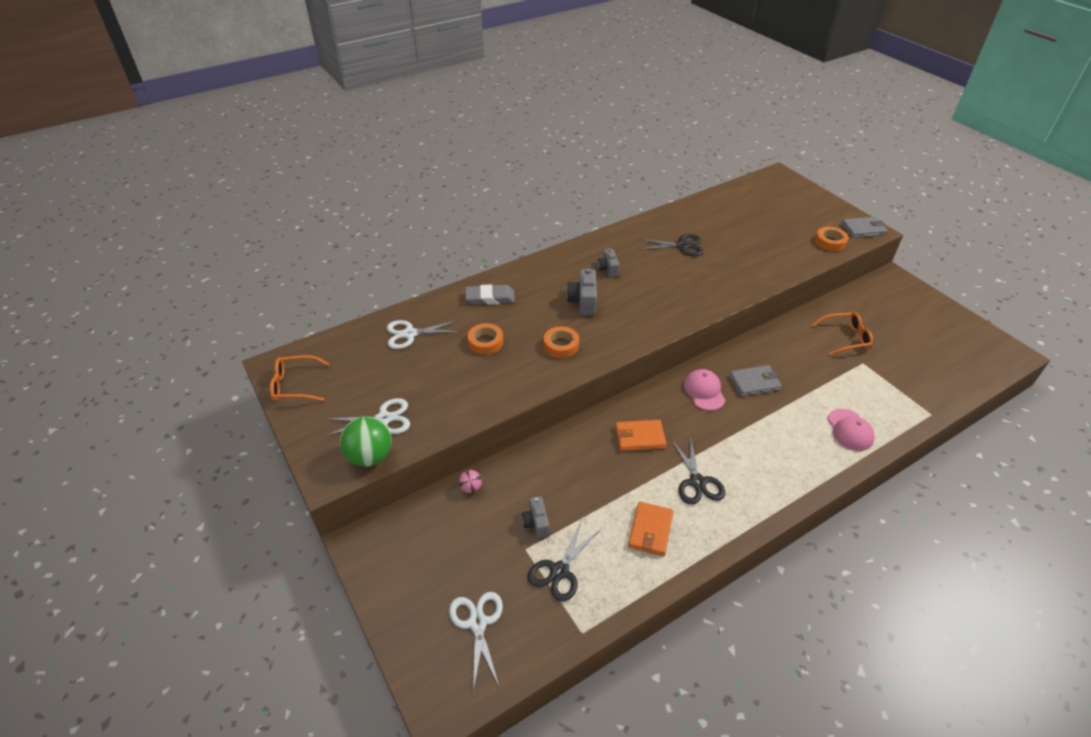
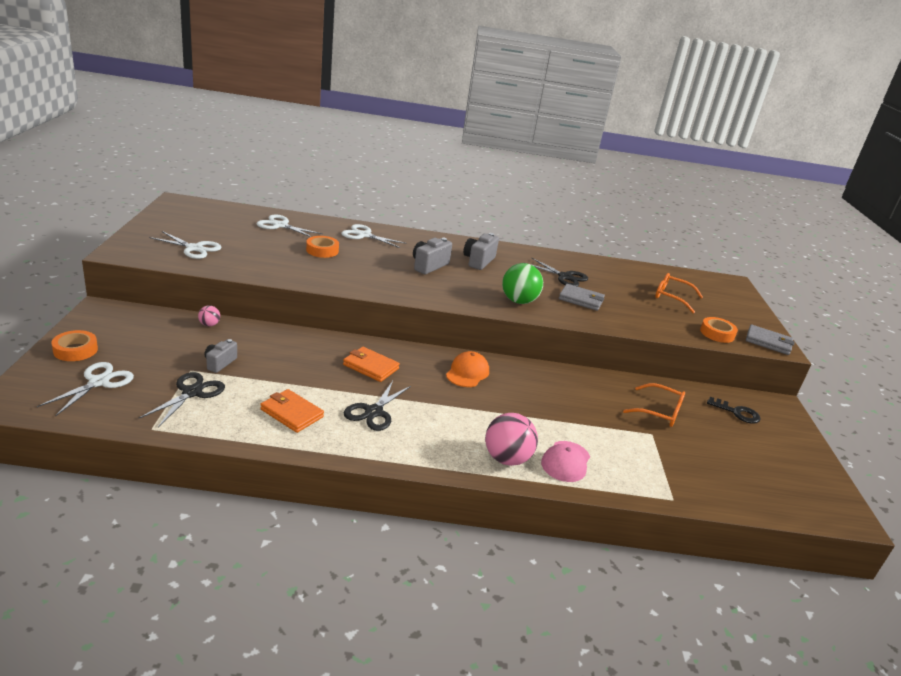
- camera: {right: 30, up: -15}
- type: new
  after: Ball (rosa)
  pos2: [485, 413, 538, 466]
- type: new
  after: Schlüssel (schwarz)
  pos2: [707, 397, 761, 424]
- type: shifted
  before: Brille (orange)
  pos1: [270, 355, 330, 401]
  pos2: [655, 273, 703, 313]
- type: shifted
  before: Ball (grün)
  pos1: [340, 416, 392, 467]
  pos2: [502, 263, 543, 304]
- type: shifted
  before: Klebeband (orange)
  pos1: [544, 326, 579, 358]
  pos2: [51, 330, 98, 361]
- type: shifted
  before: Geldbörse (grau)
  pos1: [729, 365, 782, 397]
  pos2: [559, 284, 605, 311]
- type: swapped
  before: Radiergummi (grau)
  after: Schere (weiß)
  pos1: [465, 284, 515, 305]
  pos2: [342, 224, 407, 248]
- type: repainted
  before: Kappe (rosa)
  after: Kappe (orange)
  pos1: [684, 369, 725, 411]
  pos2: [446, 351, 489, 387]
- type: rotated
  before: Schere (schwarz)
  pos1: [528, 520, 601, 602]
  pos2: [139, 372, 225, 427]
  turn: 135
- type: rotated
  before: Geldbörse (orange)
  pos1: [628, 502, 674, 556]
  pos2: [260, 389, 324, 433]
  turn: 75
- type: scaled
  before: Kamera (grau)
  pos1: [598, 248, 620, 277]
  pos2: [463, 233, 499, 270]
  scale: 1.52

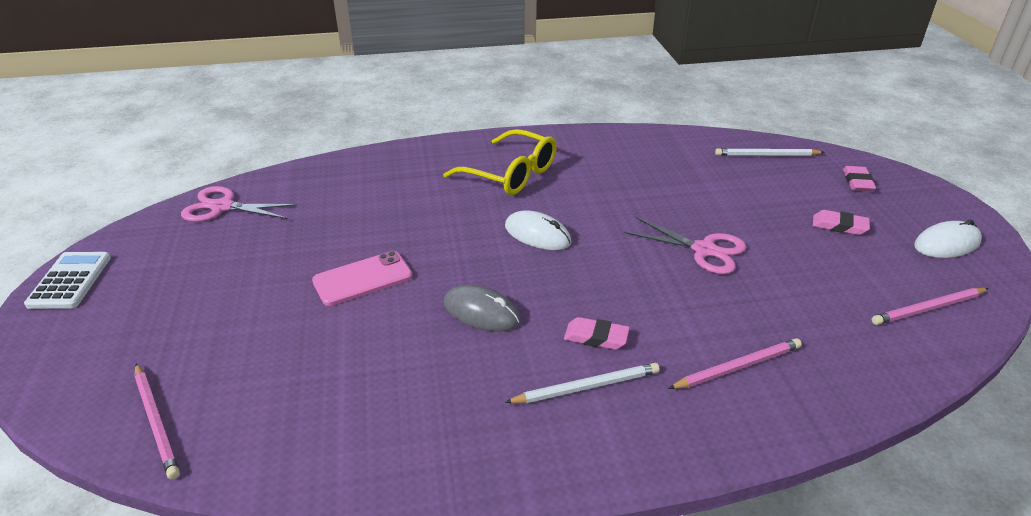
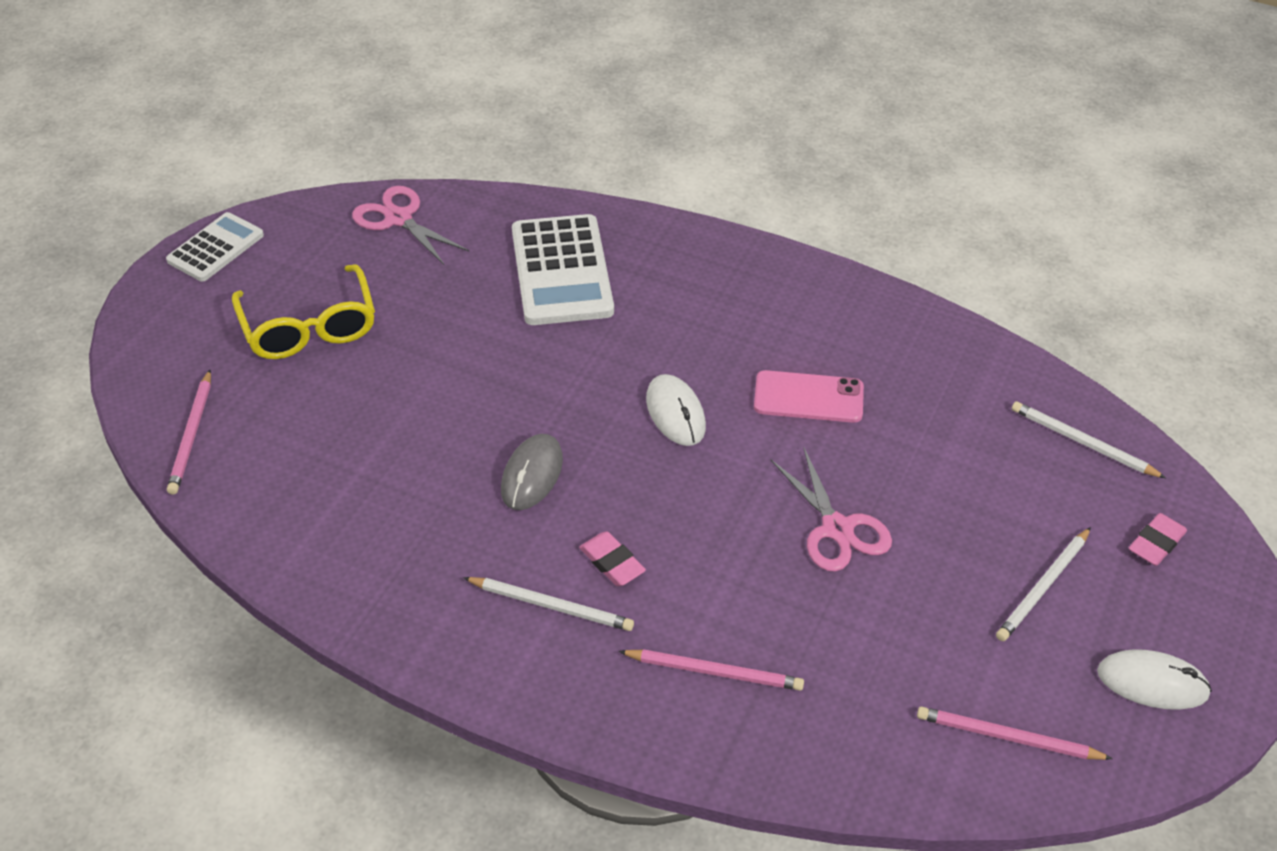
- camera: {right: 35, up: 10}
- type: new
  after: Taschenrechner (weiß)
  pos2: [512, 214, 614, 325]
- type: shifted
  before: Handy (rosa)
  pos1: [312, 251, 413, 306]
  pos2: [754, 370, 864, 423]
- type: shifted
  before: Brille (gelb)
  pos1: [443, 129, 557, 195]
  pos2: [232, 264, 375, 359]
- type: swapped
  before: Radiergummi (rosa)
  after: Bleistift (weiß)
  pos1: [813, 210, 870, 235]
  pos2: [996, 527, 1091, 641]
- type: rotated
  before: Computermaus (grau)
  pos1: [444, 285, 521, 331]
  pos2: [501, 434, 563, 510]
  turn: 45

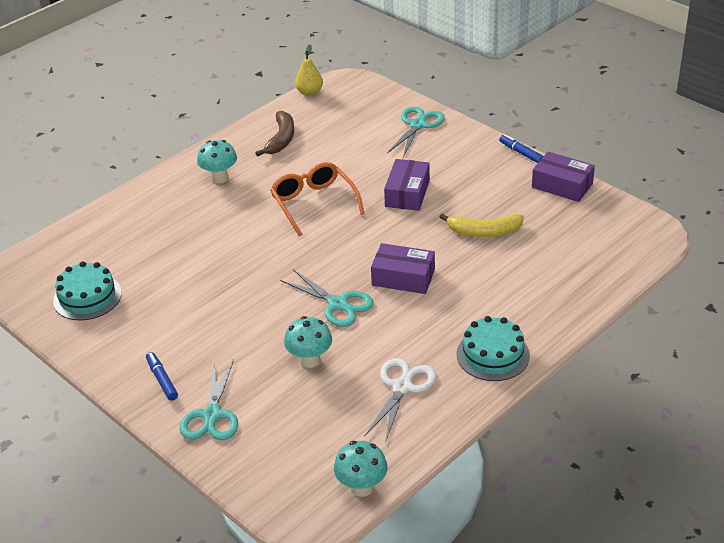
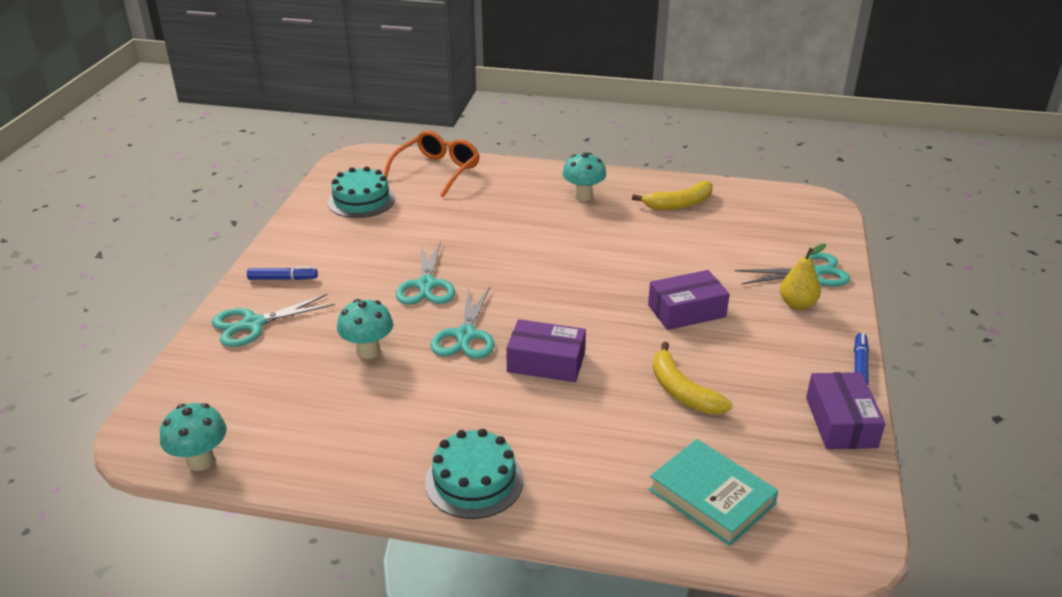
- camera: {right: 55, up: -5}
- type: gone
  before: Schere (weiß)
  pos1: [364, 358, 436, 443]
- type: new
  after: Schere (türkis)
  pos2: [396, 241, 455, 304]
- type: new
  after: Buch (türkis)
  pos2: [649, 439, 778, 546]
- type: shifted
  before: Brille (orange)
  pos1: [270, 162, 365, 237]
  pos2: [384, 130, 480, 197]
- type: shifted
  before: Birne (gelb)
  pos1: [295, 44, 323, 96]
  pos2: [780, 244, 826, 310]
- type: repainted
  before: Banane (braun)
  after: Banane (gelb)
  pos1: [255, 111, 294, 157]
  pos2: [632, 181, 713, 210]
- type: rotated
  before: Filzstift (blau)
  pos1: [146, 352, 178, 401]
  pos2: [247, 267, 318, 280]
  turn: 60
- type: rotated
  before: Schachtel (lila)
  pos1: [371, 243, 435, 294]
  pos2: [506, 319, 586, 382]
  turn: -60

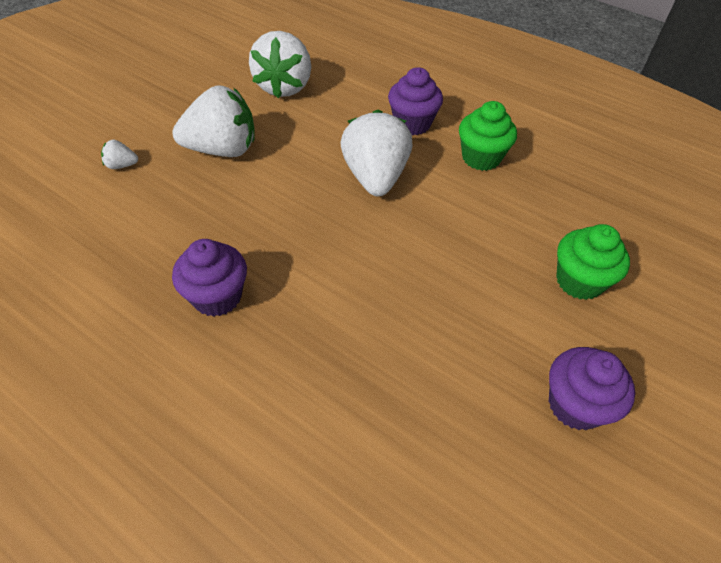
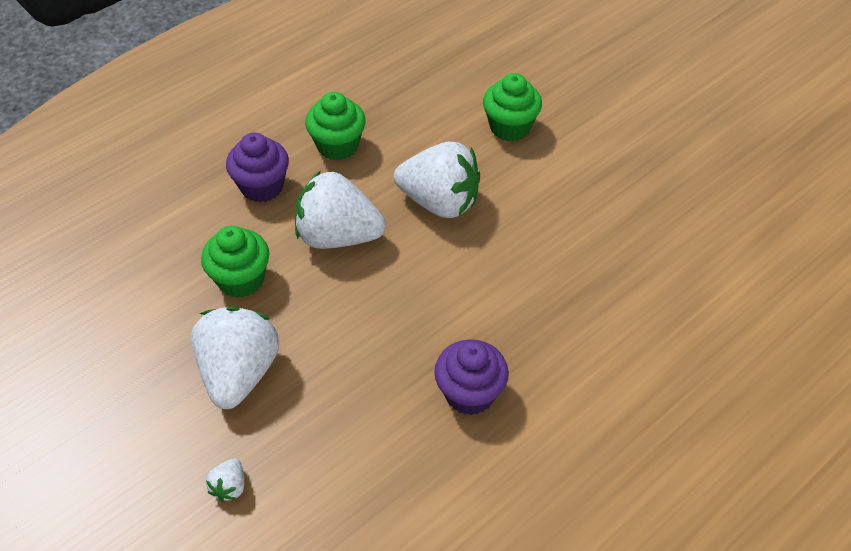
- camera: {right: -75, up: 0}
- type: gone
  before: Muffin (lila)
  pos1: [549, 347, 635, 430]
- type: new
  after: Muffin (grün)
  pos2: [201, 226, 269, 298]
- type: shifted
  before: Erdbeere (weiß)
  pos1: [249, 31, 311, 98]
  pos2: [394, 142, 480, 218]

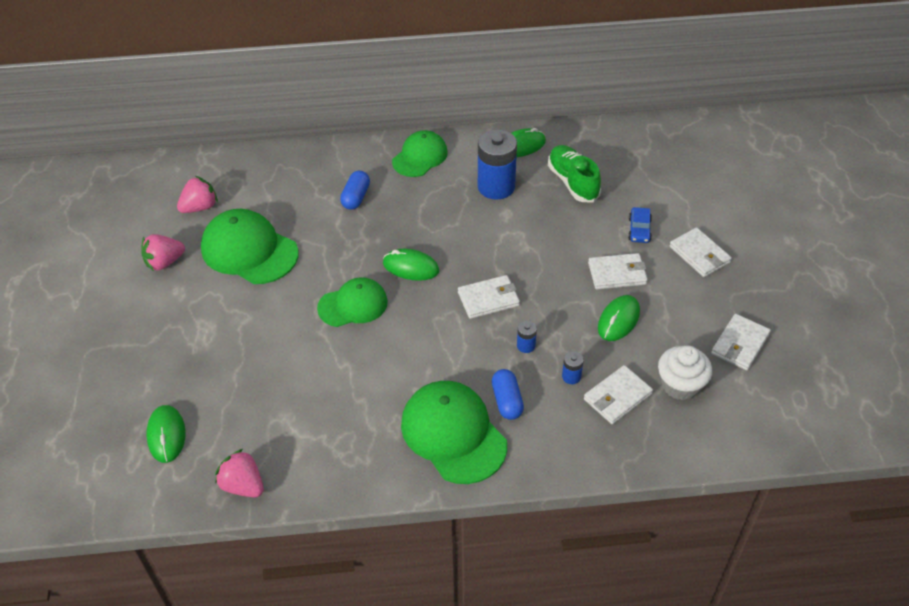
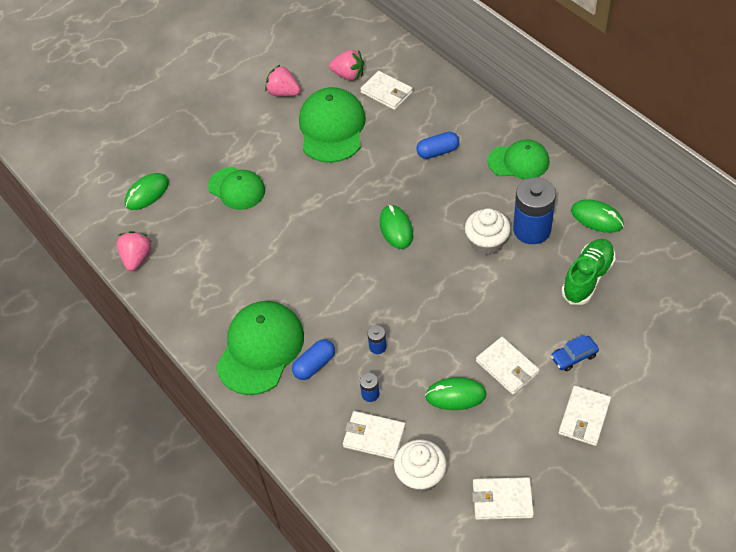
- camera: {right: 60, up: 5}
- type: new
  after: Muffin (weiß)
  pos2: [465, 208, 511, 255]
- type: shifted
  before: Kappe (grün)
  pos1: [317, 277, 388, 327]
  pos2: [208, 167, 265, 210]
- type: shifted
  before: Geldbörse (weiß)
  pos1: [458, 275, 520, 319]
  pos2: [360, 71, 413, 110]

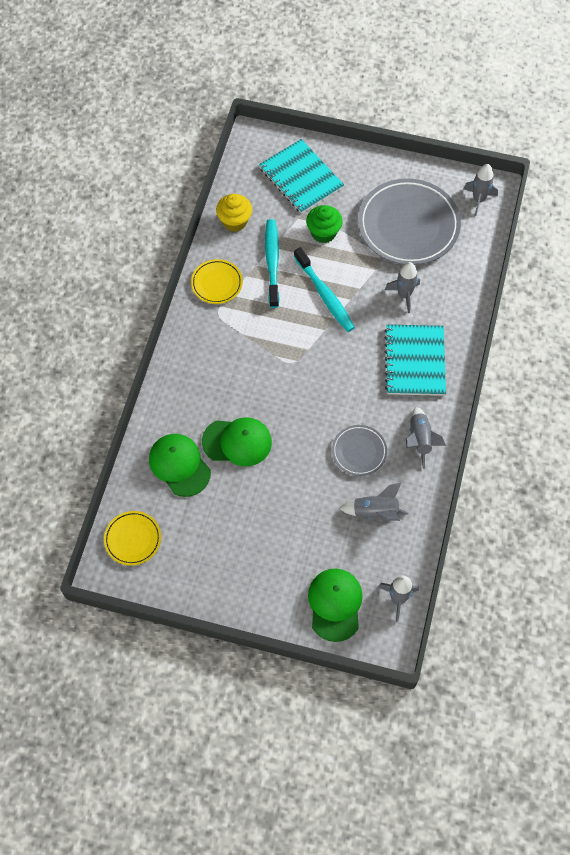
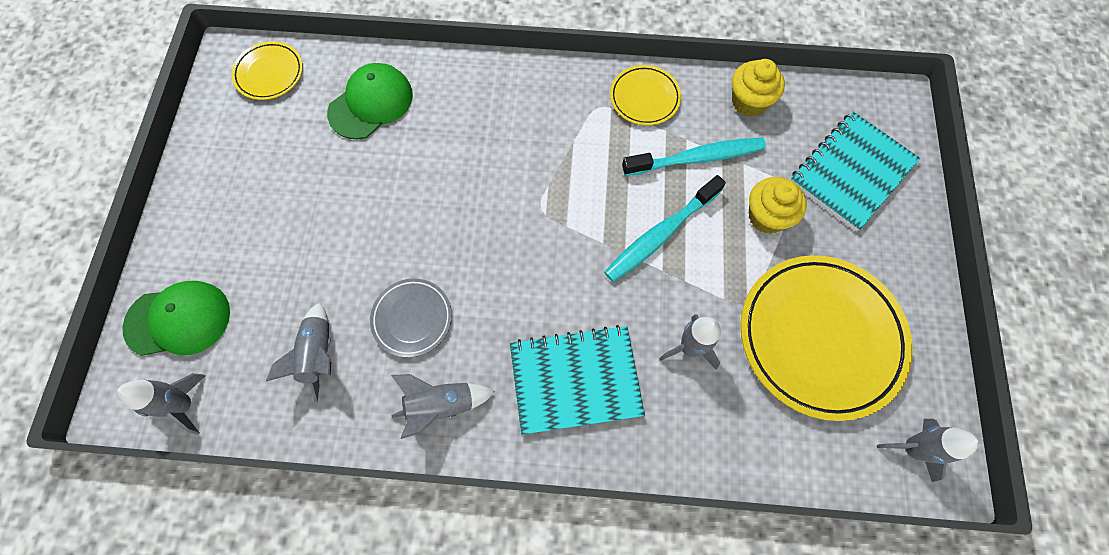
- camera: {right: 80, up: 5}
- type: gone
  before: Kappe (grün)
  pos1: [202, 417, 272, 467]
- type: repainted
  before: Muffin (grün)
  after: Muffin (gelb)
  pos1: [306, 205, 343, 243]
  pos2: [748, 177, 807, 234]
- type: repainted
  before: Teller (grau)
  after: Teller (gelb)
  pos1: [358, 178, 461, 265]
  pos2: [740, 255, 913, 421]

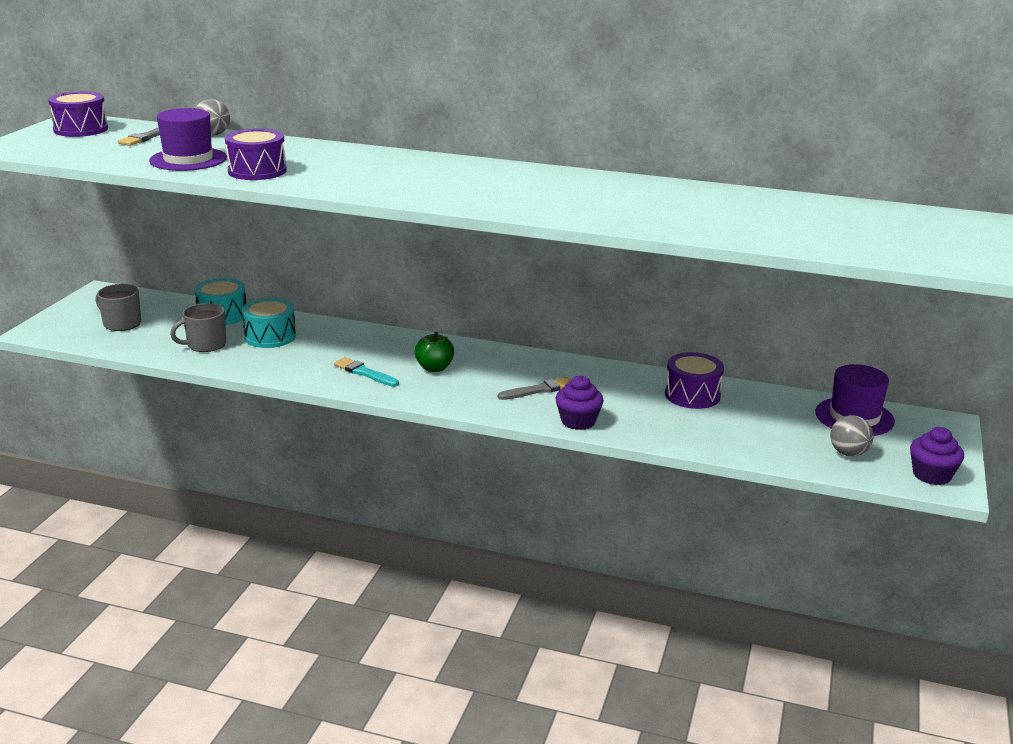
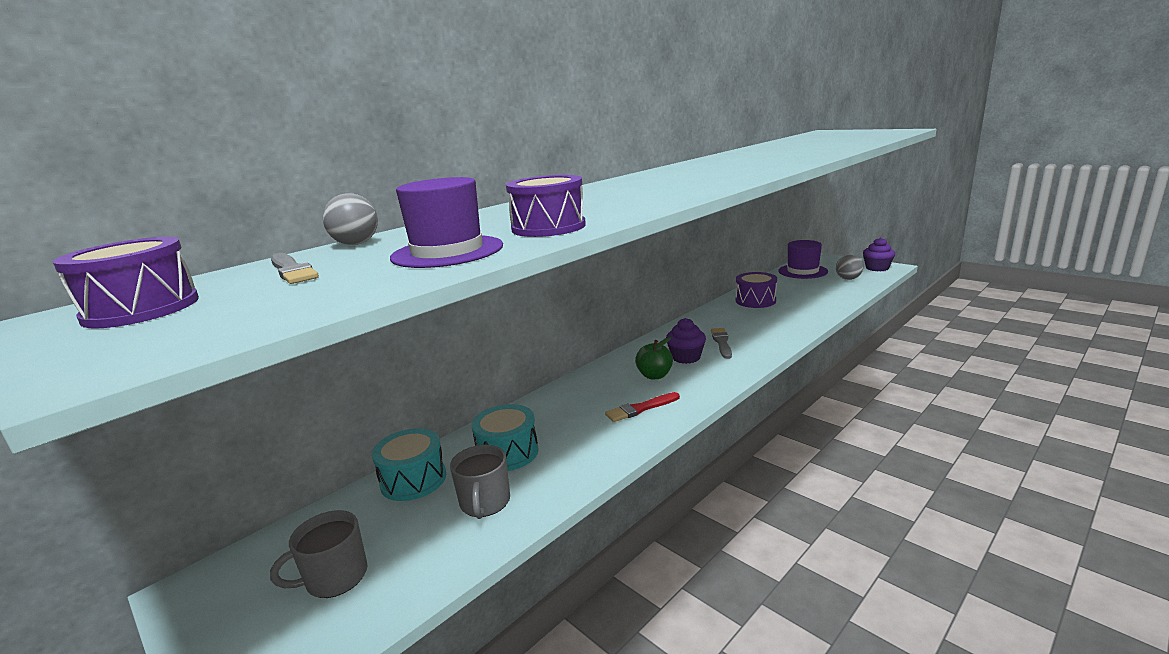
- camera: {right: -60, up: -5}
- type: shifted
  before: Muffin (lila)
  pos1: [556, 375, 604, 430]
  pos2: [666, 318, 706, 364]
- type: repainted
  before: Pinsel (türkis)
  after: Pinsel (rot)
  pos1: [334, 357, 399, 387]
  pos2: [605, 392, 680, 422]

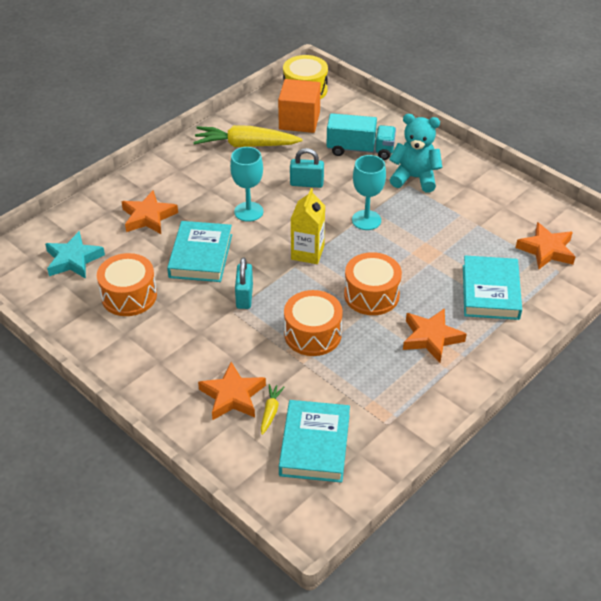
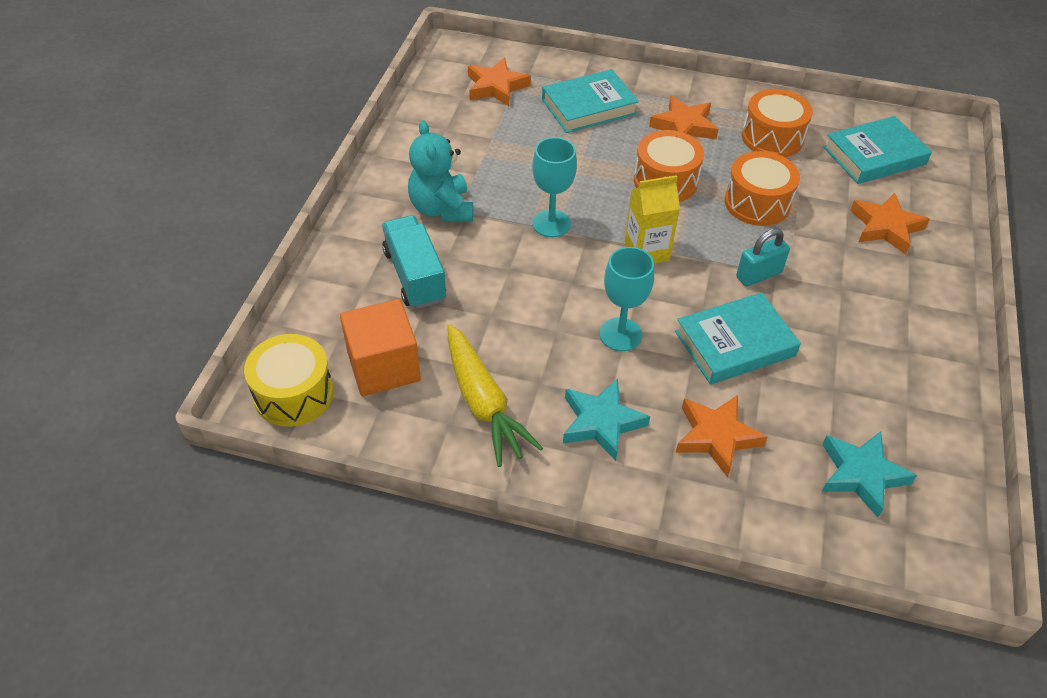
- camera: {right: -120, up: 5}
- type: gone
  before: Karotte (gelb)
  pos1: [261, 384, 284, 435]
- type: gone
  before: Vorhängeschloss (türkis)
  pos1: [290, 148, 324, 188]
- type: new
  after: Stern (türkis)
  pos2: [563, 379, 650, 461]
- type: shifted
  before: Trommel (orange)
  pos1: [97, 253, 157, 316]
  pos2: [742, 89, 813, 157]

